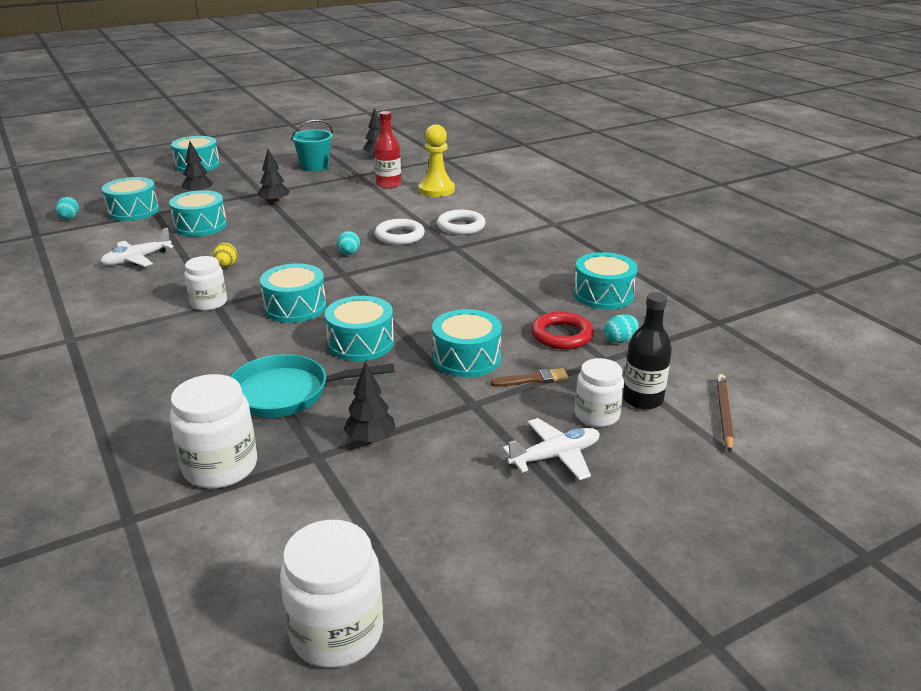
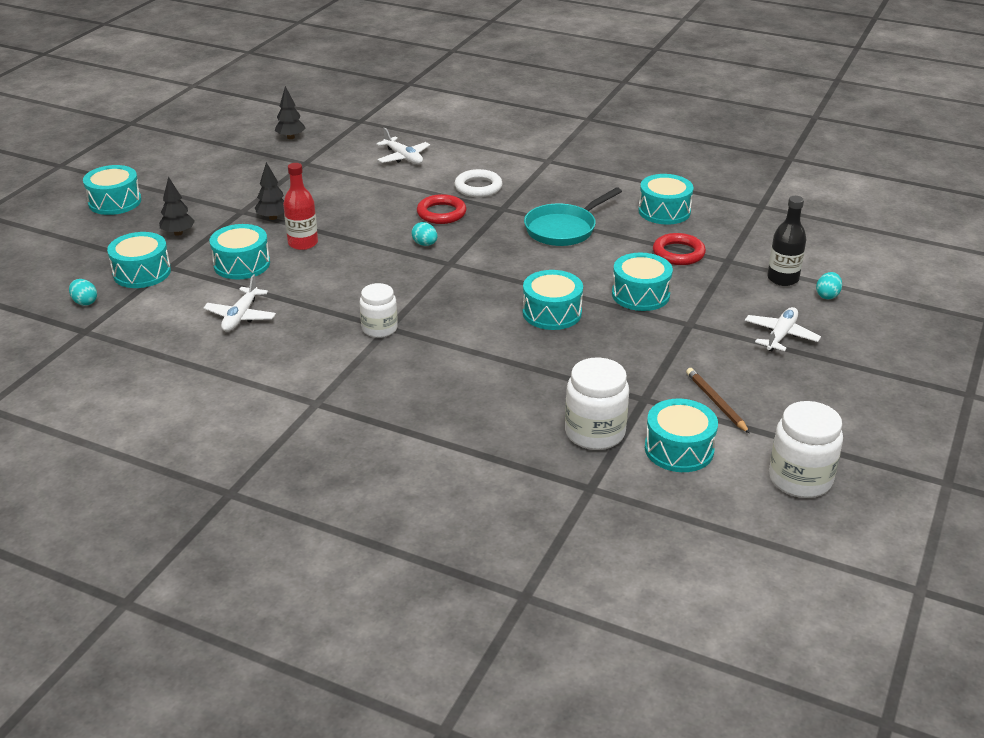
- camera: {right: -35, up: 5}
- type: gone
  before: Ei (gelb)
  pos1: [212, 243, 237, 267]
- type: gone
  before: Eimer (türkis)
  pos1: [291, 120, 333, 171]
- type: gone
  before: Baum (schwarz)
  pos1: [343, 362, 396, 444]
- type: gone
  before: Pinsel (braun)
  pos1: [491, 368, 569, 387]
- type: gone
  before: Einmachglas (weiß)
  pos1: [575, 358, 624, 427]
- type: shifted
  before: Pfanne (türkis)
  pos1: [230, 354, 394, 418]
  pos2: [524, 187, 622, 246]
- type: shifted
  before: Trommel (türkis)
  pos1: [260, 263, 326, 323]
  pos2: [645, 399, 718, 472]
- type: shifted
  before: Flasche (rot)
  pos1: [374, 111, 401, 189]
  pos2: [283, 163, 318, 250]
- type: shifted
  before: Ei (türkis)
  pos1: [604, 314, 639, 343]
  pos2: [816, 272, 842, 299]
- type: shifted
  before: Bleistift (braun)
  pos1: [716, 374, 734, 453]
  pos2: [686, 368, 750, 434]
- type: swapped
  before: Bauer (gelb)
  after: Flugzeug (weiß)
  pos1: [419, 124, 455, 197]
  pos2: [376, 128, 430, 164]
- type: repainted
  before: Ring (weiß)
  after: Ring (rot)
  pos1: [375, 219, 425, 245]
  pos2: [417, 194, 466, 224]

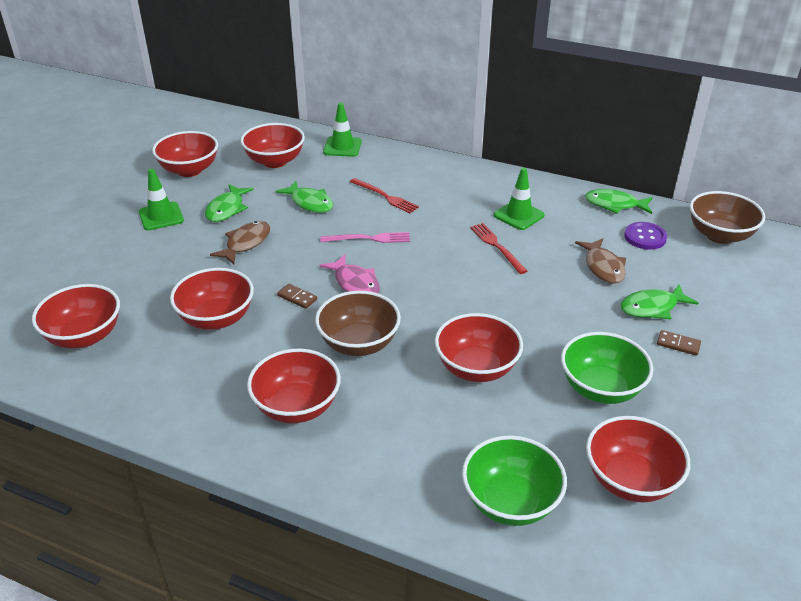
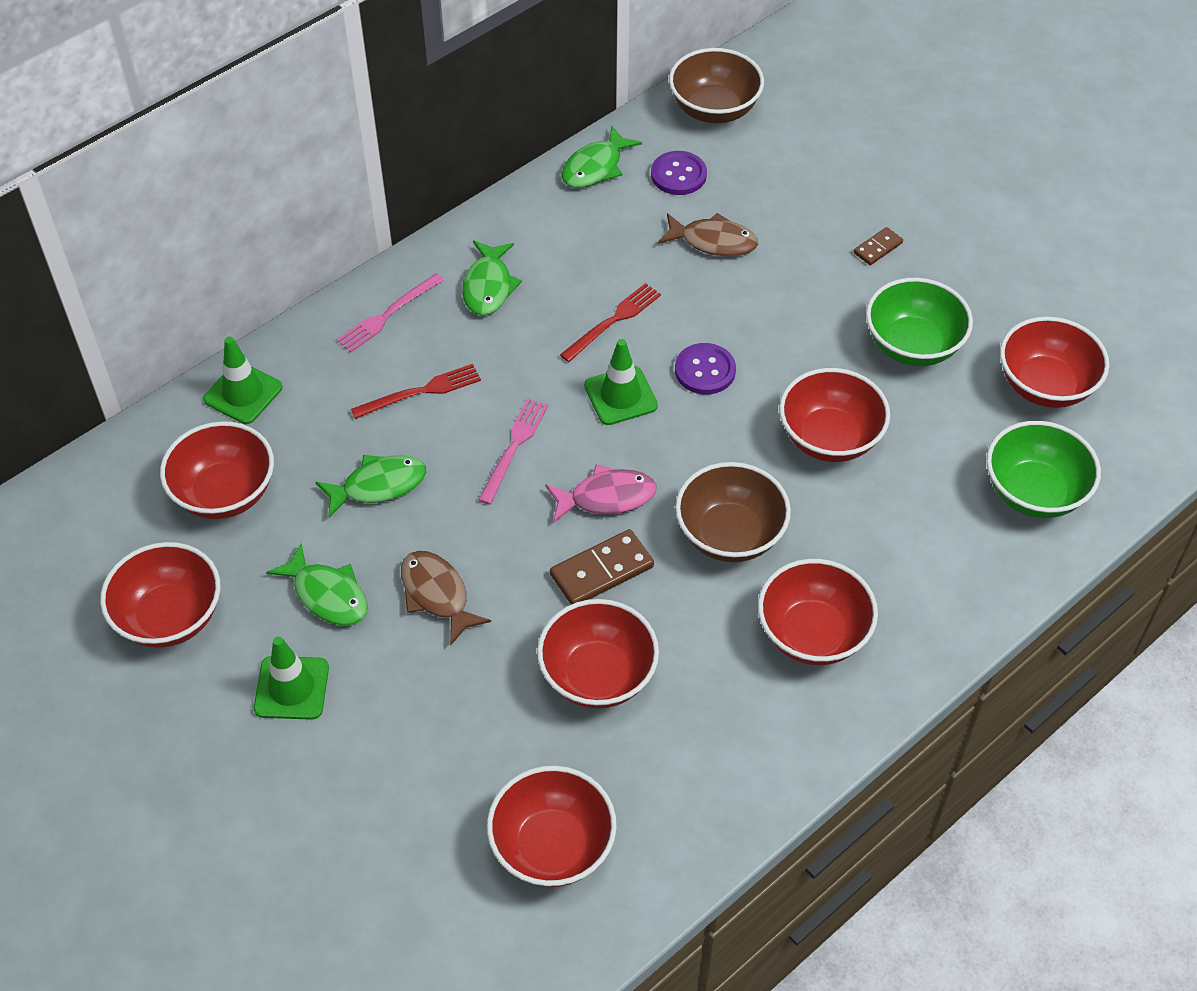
- camera: {right: -65, up: 15}
- type: new
  after: Gabel (rosa)
  pos2: [336, 273, 444, 352]
- type: new
  after: Knopf (lila)
  pos2: [675, 343, 736, 394]
- type: shifted
  before: Leitkegel (grün)
  pos1: [494, 168, 545, 230]
  pos2: [584, 339, 658, 425]
- type: shifted
  before: Fisch (grün)
  pos1: [621, 284, 698, 319]
  pos2: [462, 241, 522, 316]
- type: rotated
  before: Gabel (rot)
  pos1: [470, 223, 527, 274]
  pos2: [560, 283, 661, 362]
  turn: 135
- type: scaled
  before: Dominostein (braun)
  pos1: [277, 284, 317, 309]
  pos2: [550, 529, 654, 604]
  scale: 1.73

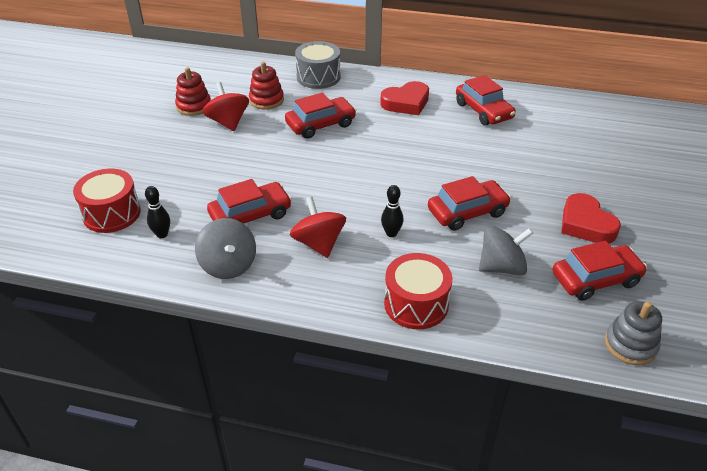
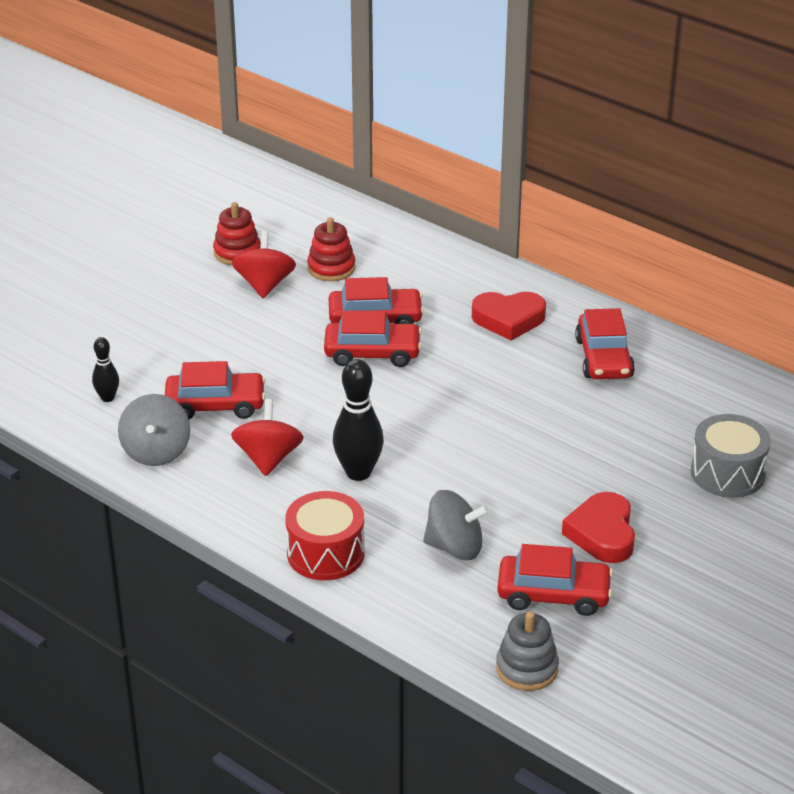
- camera: {right: 25, up: -5}
- type: gone
  before: Trommel (rot)
  pos1: [73, 168, 141, 233]
- type: shifted
  before: Trommel (grau)
  pos1: [295, 41, 340, 89]
  pos2: [691, 414, 771, 498]
- type: shifted
  before: Auto (rot)
  pos1: [428, 176, 511, 231]
  pos2: [324, 310, 422, 367]
- type: scaled
  before: Bowlingkegel (schwarz)
  pos1: [381, 185, 404, 237]
  pos2: [333, 359, 384, 481]
  scale: 1.79

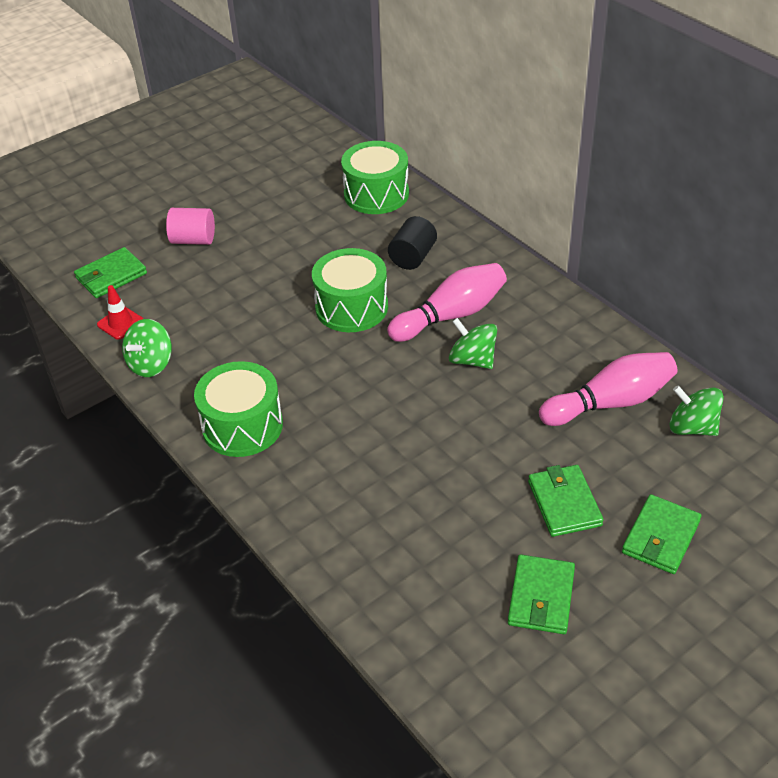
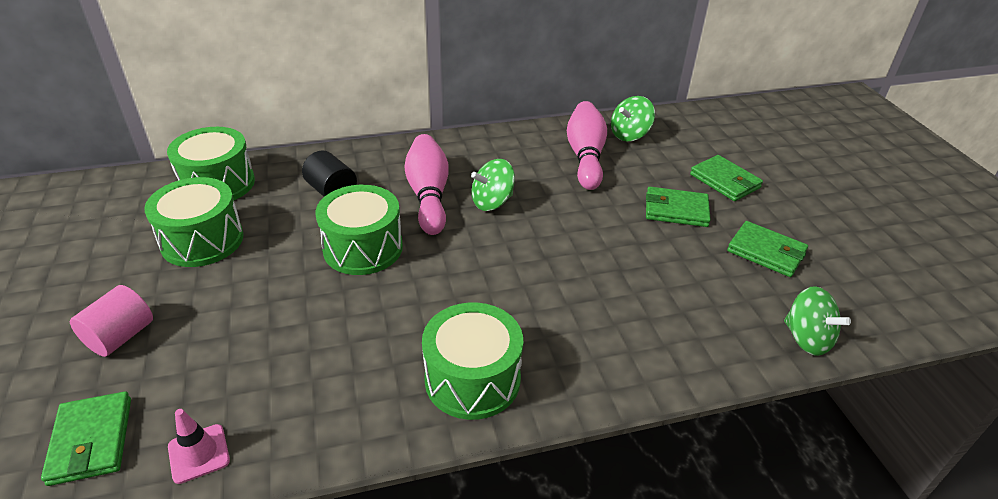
- camera: {right: -70, up: -5}
- type: new
  after: Trommel (grün)
  pos2: [144, 177, 243, 267]
- type: shifted
  before: Kreisel (grün)
  pos1: [122, 319, 172, 377]
  pos2: [784, 286, 851, 356]
- type: repainted
  before: Leitkegel (rot)
  after: Leitkegel (rosa)
  pos1: [97, 285, 144, 339]
  pos2: [168, 409, 230, 484]

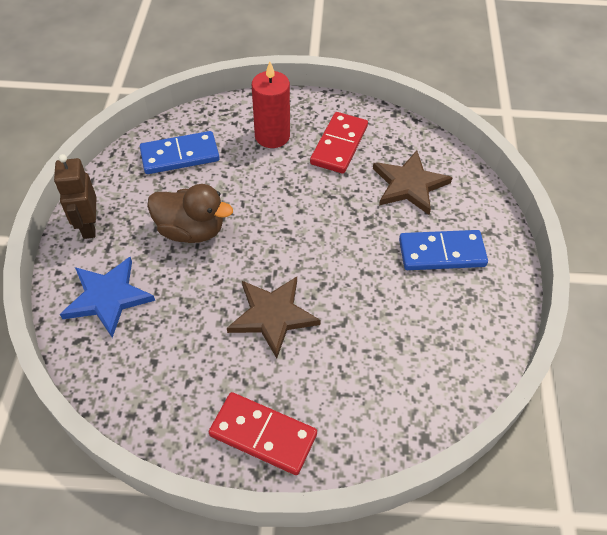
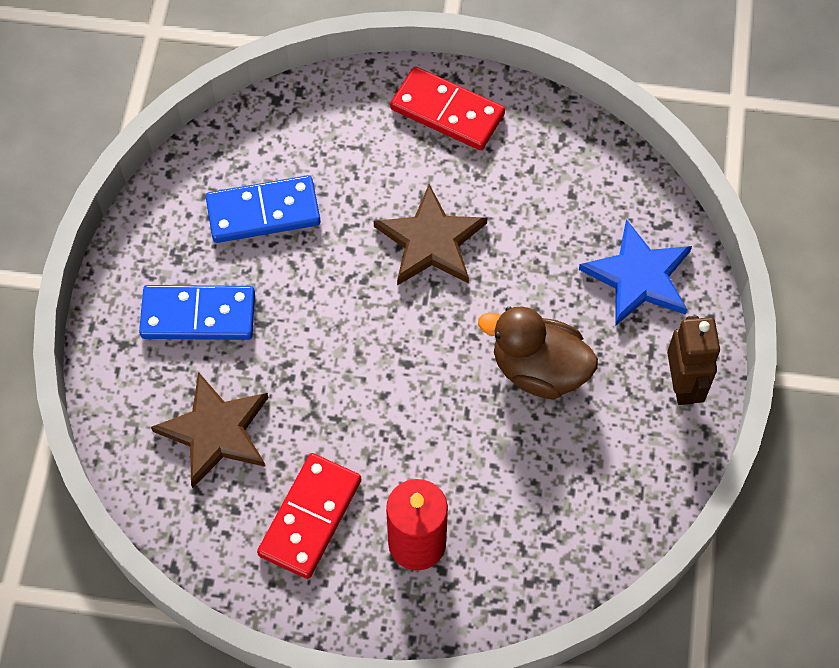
- camera: {right: -175, up: 10}
- type: shifted
  before: Dominostein (blau)
  pos1: [140, 131, 219, 174]
  pos2: [206, 175, 321, 243]

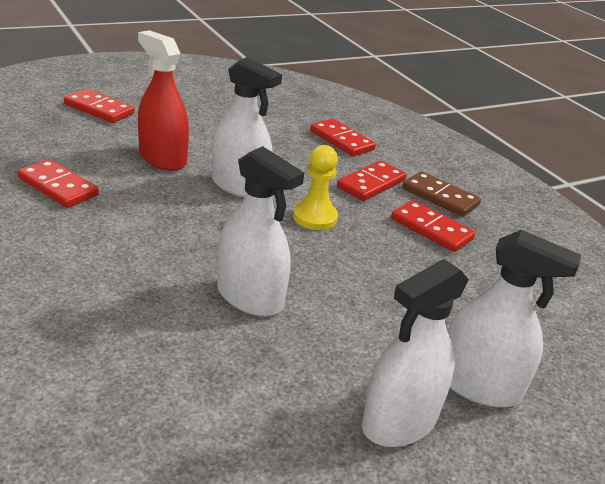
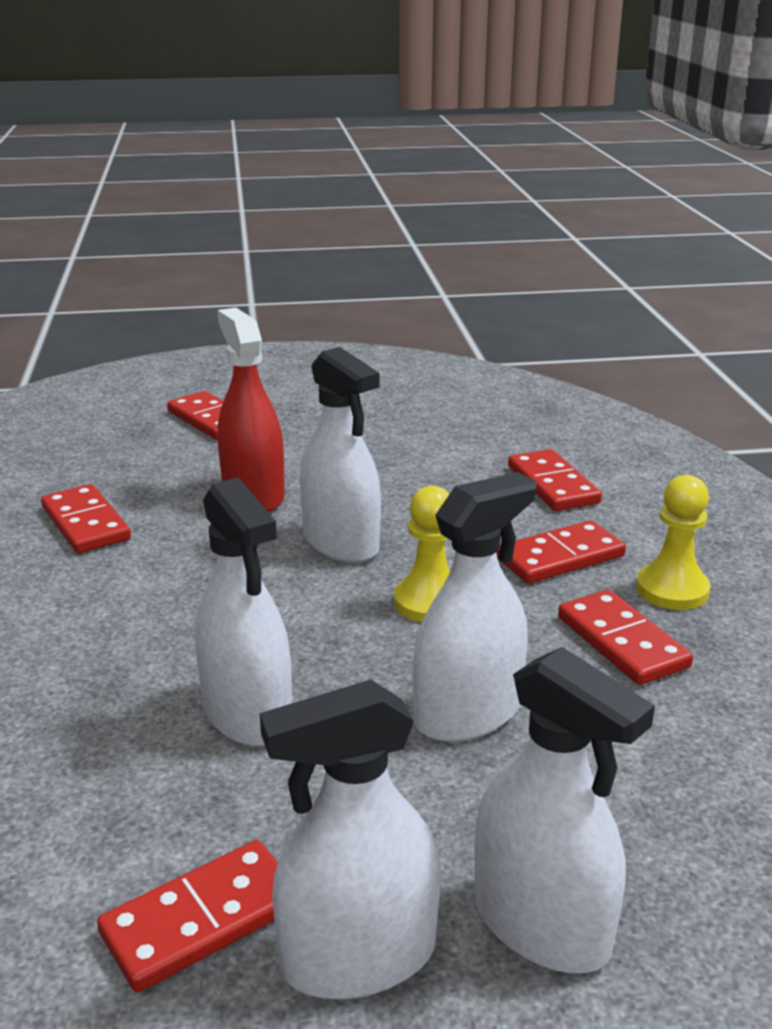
- camera: {right: 25, up: -5}
- type: new
  after: Dominostein (rot)
  pos2: [97, 840, 278, 992]
- type: new
  after: Sprühflasche (weiß)
  pos2: [413, 472, 537, 742]
- type: swapped
  before: Dominostein (braun)
  after: Bauer (gelb)
  pos1: [402, 171, 481, 217]
  pos2: [636, 475, 710, 610]

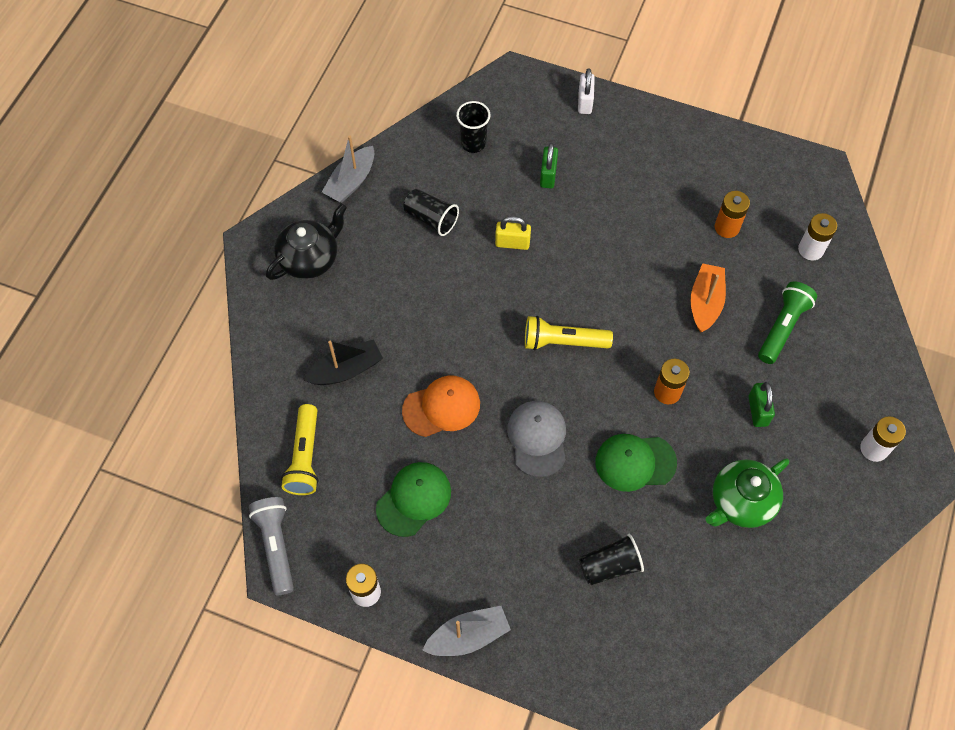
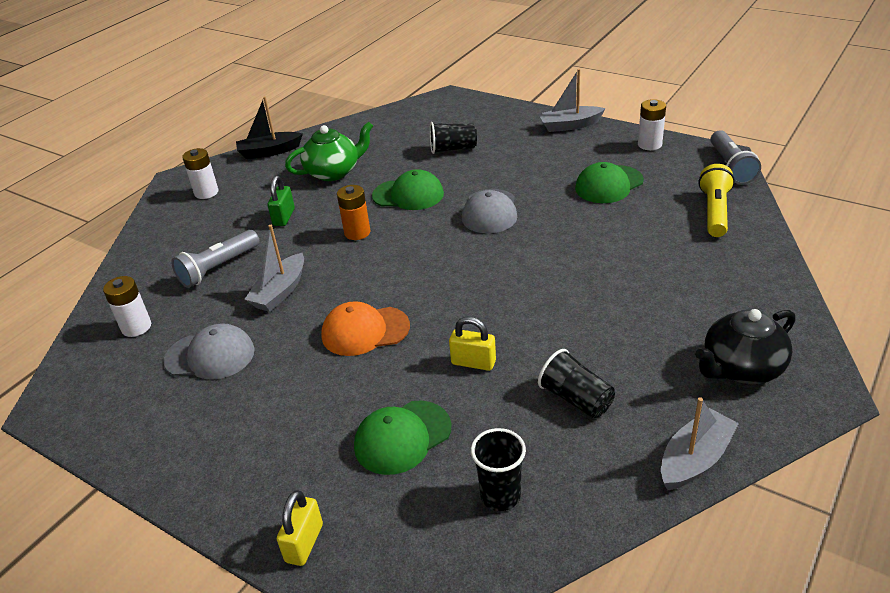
- camera: {right: -165, up: -25}
- type: gone
  before: Taschenlampe (gelb)
  pos1: [525, 316, 613, 351]
- type: shifted
  before: Boot (schwarz)
  pos1: [304, 340, 383, 385]
  pos2: [236, 96, 303, 159]
- type: shifted
  before: Kappe (orange)
  pos1: [402, 376, 480, 437]
  pos2: [321, 301, 410, 356]
- type: swapped
  before: Vorhängeschloss (grün)
  after: Kappe (grün)
  pos1: [540, 143, 558, 188]
  pos2: [354, 400, 451, 475]
- type: swapped
  before: Batterie (orange)
  after: Kappe (grau)
  pos1: [715, 191, 750, 238]
  pos2: [163, 323, 255, 380]
- type: repainted
  before: Vorhängeschloss (weiß)
  after: Vorhängeschloss (gelb)
  pos1: [578, 68, 595, 114]
  pos2: [277, 490, 323, 566]
- type: repainted
  before: Boot (orange)
  after: Boot (grau)
  pos1: [691, 263, 726, 333]
  pos2: [244, 225, 304, 312]
- type: repainted
  before: Taschenlampe (grün)
  after: Taschenlampe (grau)
  pos1: [758, 281, 817, 364]
  pos2: [171, 230, 260, 288]

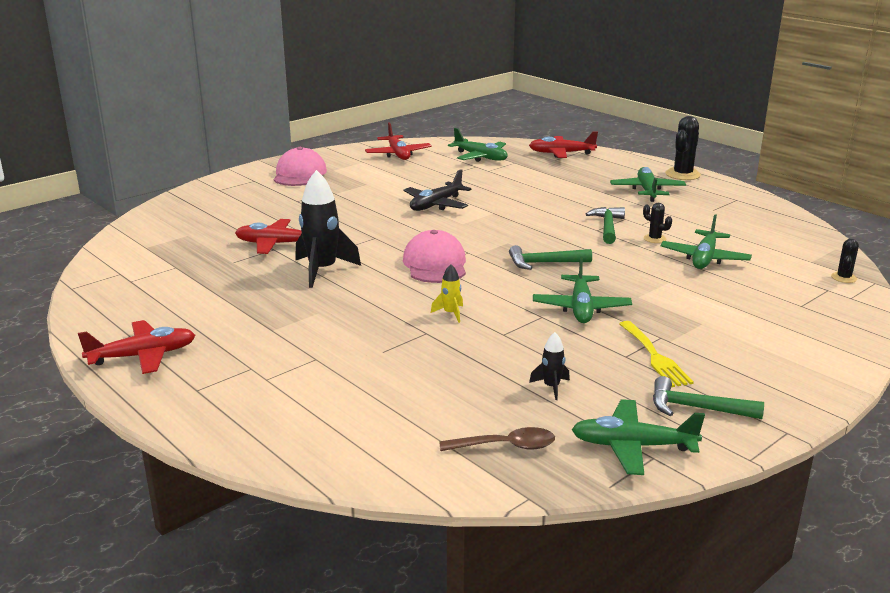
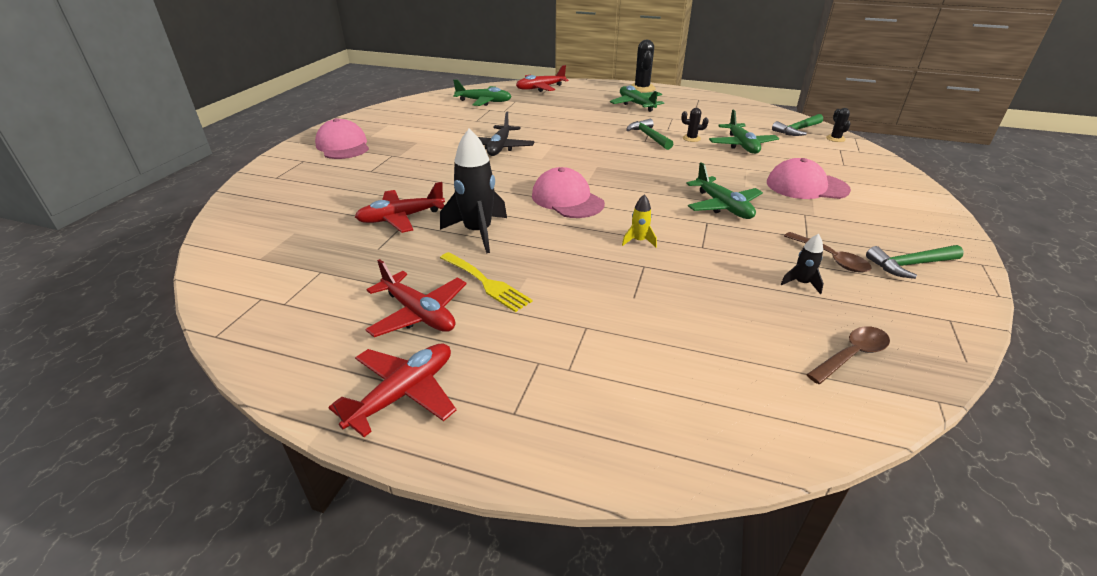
- camera: {right: -30, up: 10}
- type: gone
  before: Flugzeug (grün)
  pos1: [571, 399, 705, 475]
- type: new
  after: Kappe (rosa)
  pos2: [767, 158, 851, 199]
- type: new
  after: Löffel (braun)
  pos2: [784, 232, 872, 272]
- type: shifted
  before: Flugzeug (rot)
  pos1: [365, 122, 432, 160]
  pos2: [365, 259, 467, 337]
- type: shifted
  before: Hammer (grün)
  pos1: [509, 245, 592, 270]
  pos2: [772, 114, 823, 136]
- type: shifted
  before: Gabel (gelb)
  pos1: [619, 321, 694, 387]
  pos2: [440, 252, 533, 312]

